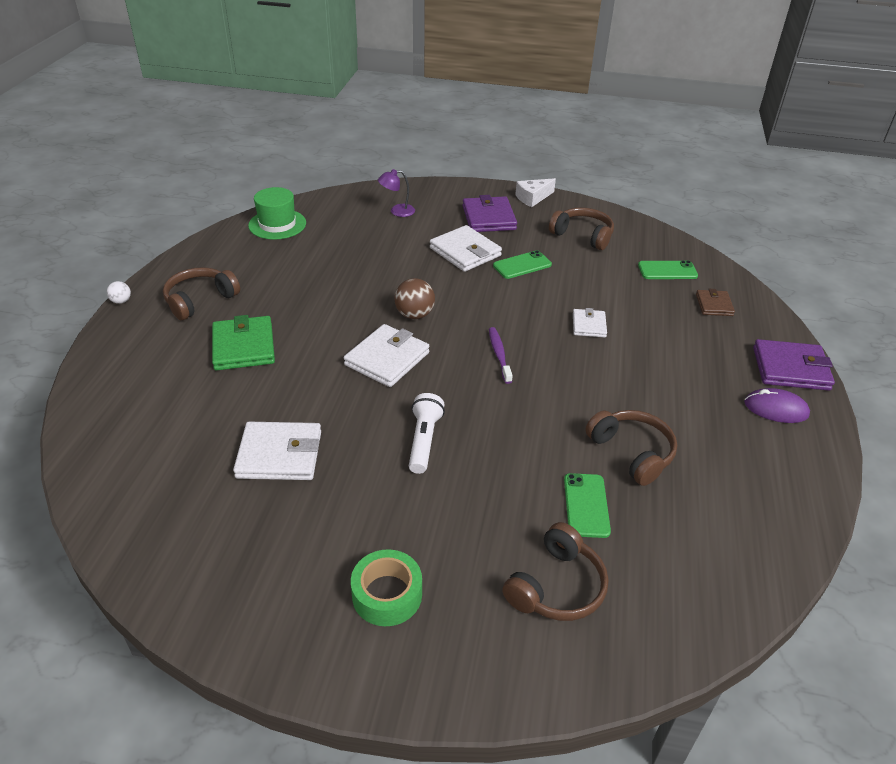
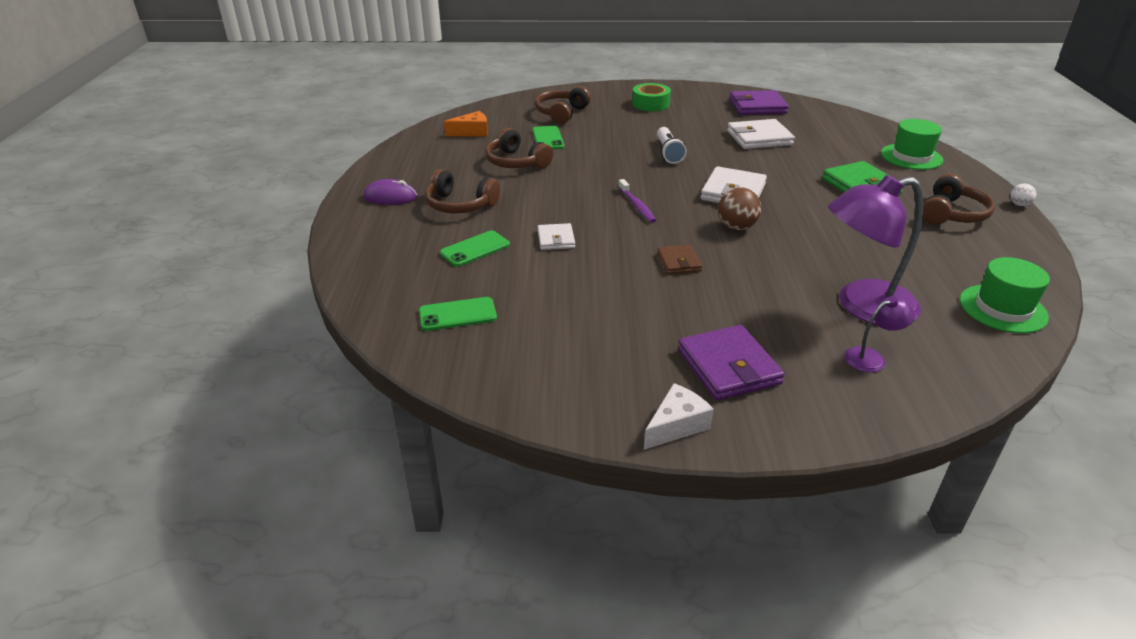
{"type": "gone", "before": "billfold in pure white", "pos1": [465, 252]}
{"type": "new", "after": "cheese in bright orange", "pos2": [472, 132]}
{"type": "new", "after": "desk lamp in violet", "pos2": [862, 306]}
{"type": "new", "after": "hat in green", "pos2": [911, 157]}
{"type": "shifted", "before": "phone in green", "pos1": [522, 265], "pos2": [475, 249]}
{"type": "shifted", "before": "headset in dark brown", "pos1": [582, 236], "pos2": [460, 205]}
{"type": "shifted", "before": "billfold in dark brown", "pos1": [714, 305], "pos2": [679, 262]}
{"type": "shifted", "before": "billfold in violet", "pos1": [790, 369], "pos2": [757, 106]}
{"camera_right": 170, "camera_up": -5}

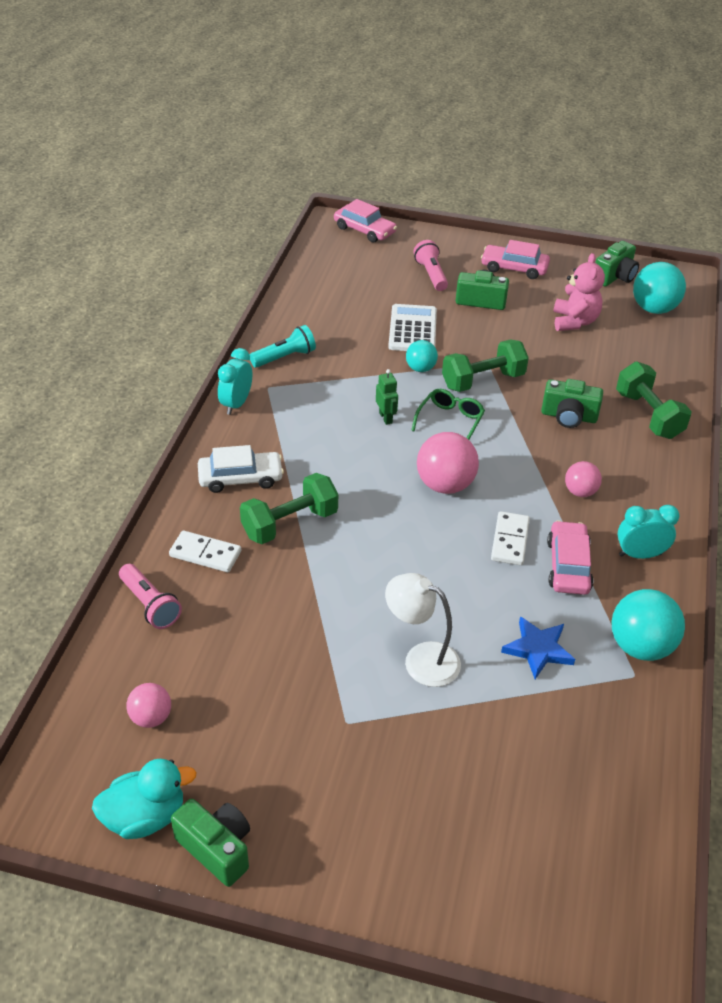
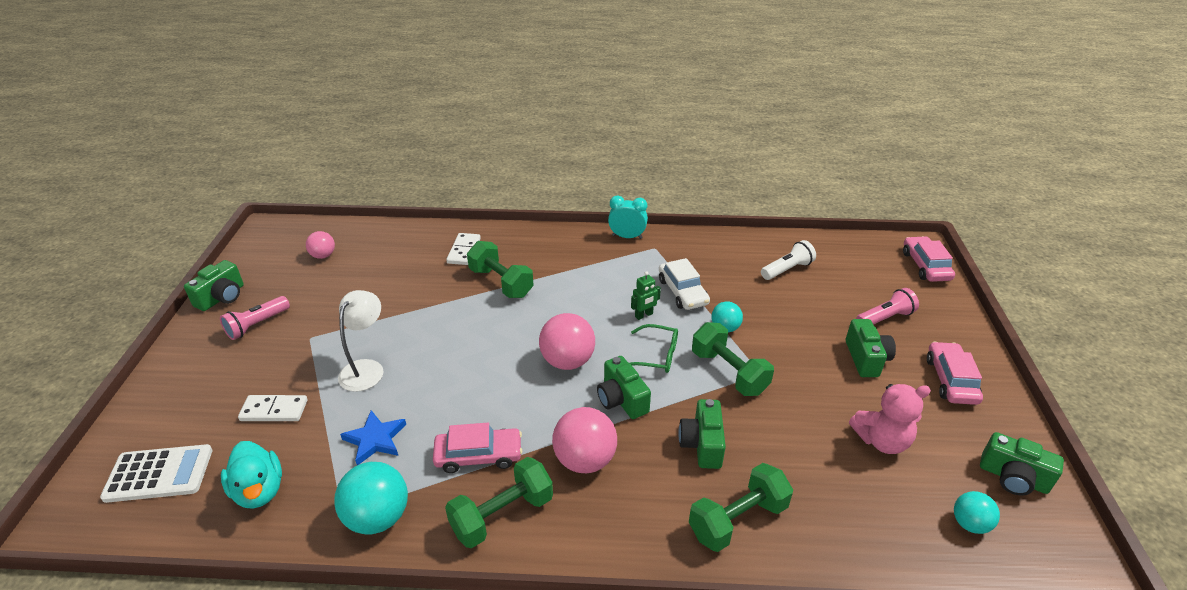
{"type": "gone", "before": "flashlight in turquoise", "pos1": [285, 357]}
{"type": "new", "after": "photo camera in green", "pos2": [621, 400]}
{"type": "new", "after": "flashlight in pure white", "pos2": [787, 269]}
{"type": "shifted", "before": "duck in turquoise", "pos1": [145, 816], "pos2": [259, 490]}
{"type": "shifted", "before": "flashlight in rose-pink", "pos1": [150, 605], "pos2": [257, 325]}
{"type": "shifted", "before": "automobile in pure white", "pos1": [240, 478], "pos2": [682, 292]}
{"type": "shifted", "before": "pocket calculator in pure white", "pos1": [412, 329], "pos2": [159, 474]}
{"type": "shifted", "before": "domino in pure white", "pos1": [510, 540], "pos2": [274, 410]}
{"type": "swapped", "before": "clock in turquoise", "after": "free weight in green", "pos1": [640, 554], "pos2": [502, 515]}
{"type": "rotated", "before": "automobile in rose-pink", "pos1": [364, 230], "pos2": [925, 266], "turn": 150}
{"type": "scaled", "before": "sphere in rose-pink", "pos1": [580, 492], "pos2": [585, 460], "scale": 1.71}
{"type": "scaled", "before": "sphere in turquoise", "pos1": [653, 309], "pos2": [969, 523], "scale": 0.58}
{"camera_right": 80, "camera_up": -5}

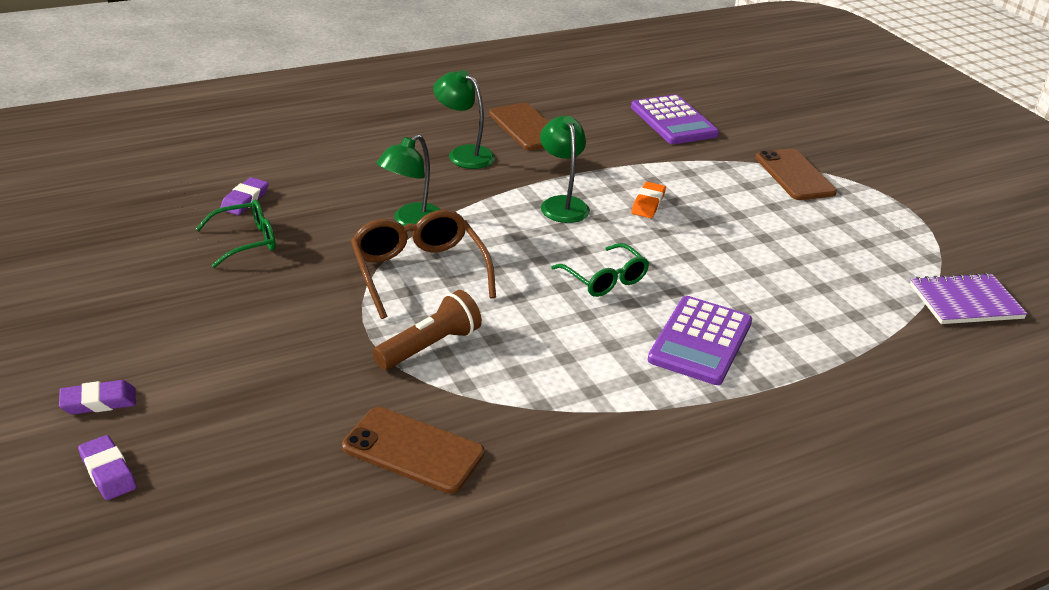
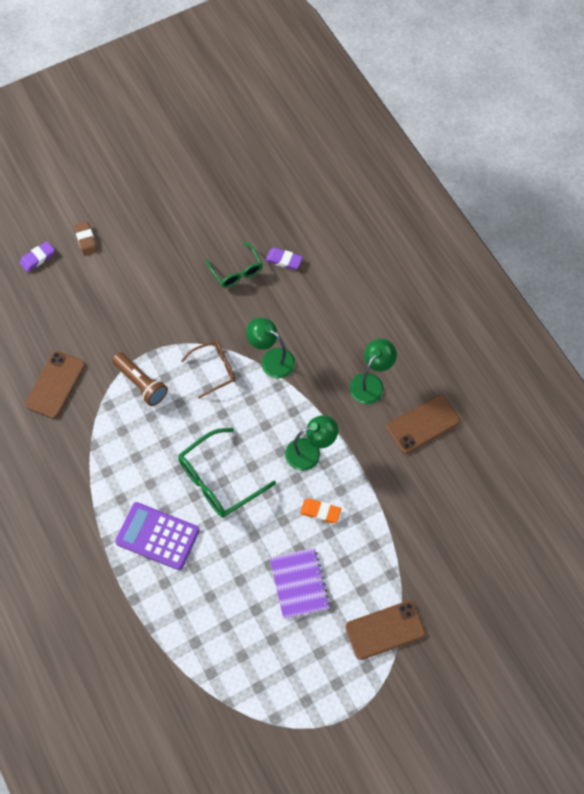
{"type": "gone", "before": "pocket calculator in violet", "pos1": [673, 121]}
{"type": "shifted", "before": "notepad in violet", "pos1": [965, 301], "pos2": [299, 584]}
{"type": "repainted", "before": "gum eraser in violet", "after": "gum eraser in dark brown", "pos1": [99, 402], "pos2": [86, 240]}
{"type": "scaled", "before": "eyeglasses in dark brown", "pos1": [419, 272], "pos2": [214, 370], "scale": 0.64}
{"type": "scaled", "before": "eyeglasses in green", "pos1": [604, 279], "pos2": [219, 480], "scale": 1.56}
{"camera_right": 90, "camera_up": 30}

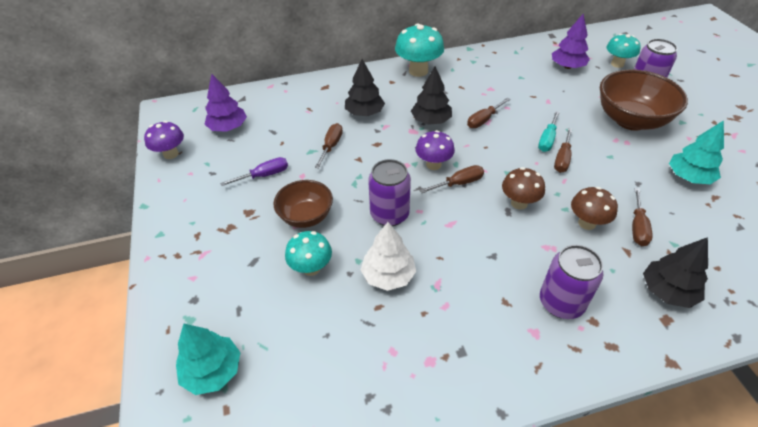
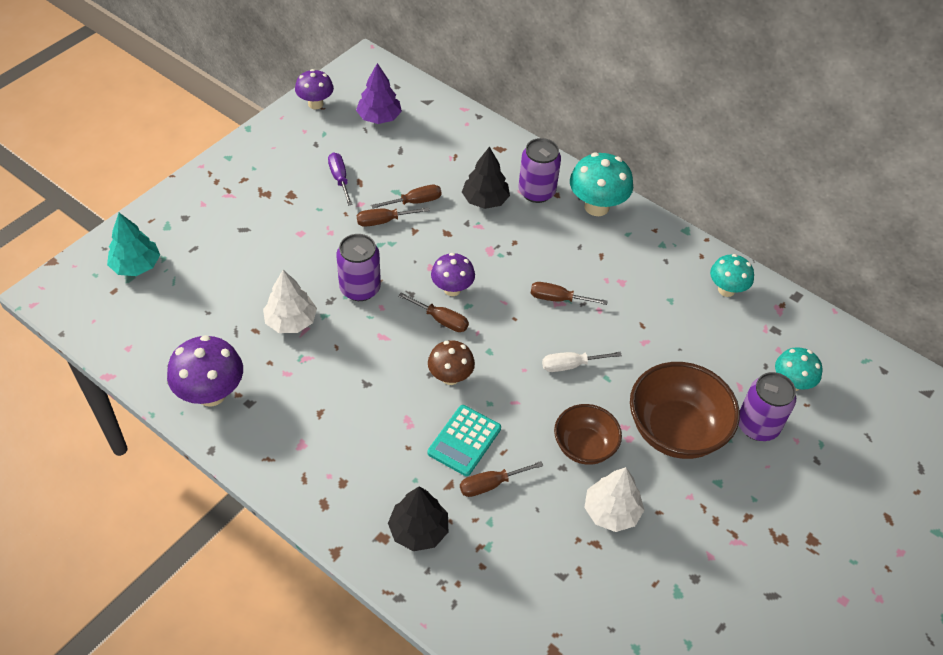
{"type": "gone", "before": "fir tree in ebony", "pos1": [431, 121]}
{"type": "gone", "before": "fir tree in violet", "pos1": [567, 66]}
{"type": "new", "after": "fungus in violet", "pos2": [211, 394]}
{"type": "shifted", "before": "serving bowl in dark brown", "pos1": [306, 217], "pos2": [584, 446]}
{"type": "shifted", "before": "fungus in turquoise", "pos1": [311, 268], "pos2": [726, 290]}
{"type": "shifted", "before": "can in violet", "pos1": [561, 303], "pos2": [536, 192]}
{"type": "shifted", "before": "flat screwdriver in dark brown", "pos1": [562, 159], "pos2": [384, 221]}
{"type": "swapped", "before": "fungus in dark brown", "after": "pocket calculator in turquoise", "pos1": [587, 223], "pos2": [464, 440]}
{"type": "repainted", "before": "flat screwdriver in turquoise", "after": "flat screwdriver in pure white", "pos1": [547, 140], "pos2": [571, 365]}
{"type": "repainted", "before": "fir tree in turquoise", "after": "fir tree in pure white", "pos1": [688, 177], "pos2": [611, 511]}
{"type": "rotated", "before": "flat screwdriver in violet", "pos1": [264, 175], "pos2": [340, 179], "turn": -135}
{"camera_right": 50, "camera_up": 5}

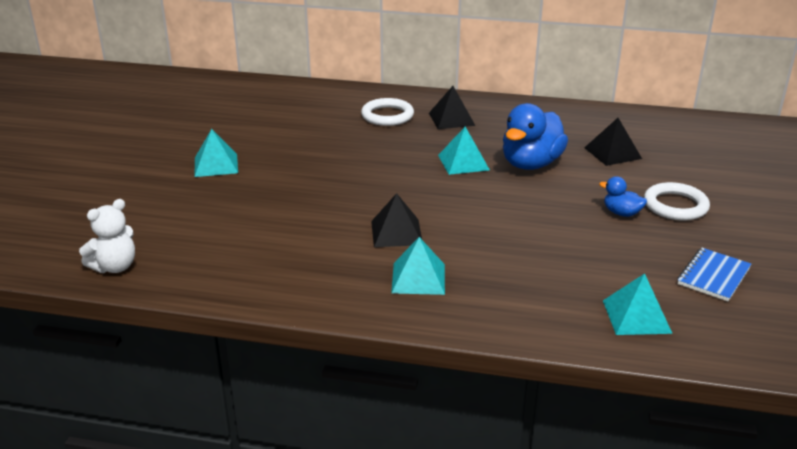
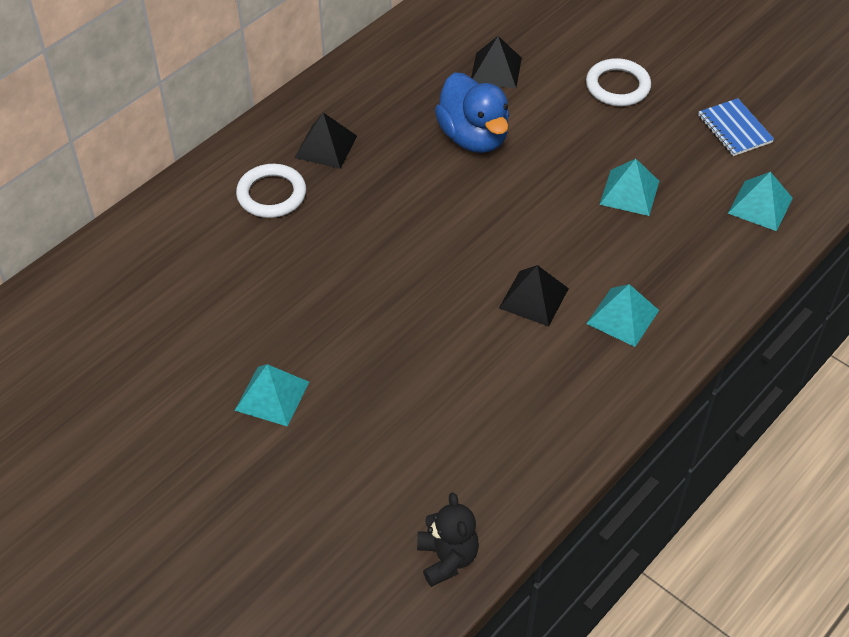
{"type": "gone", "before": "duck in royal blue", "pos1": [621, 213]}
{"type": "shifted", "before": "pyramid in turquoise", "pos1": [463, 162], "pos2": [629, 192]}
{"type": "repainted", "before": "teddy in pure white", "after": "teddy in ebony", "pos1": [115, 267], "pos2": [447, 558]}
{"camera_right": -60, "camera_up": 20}

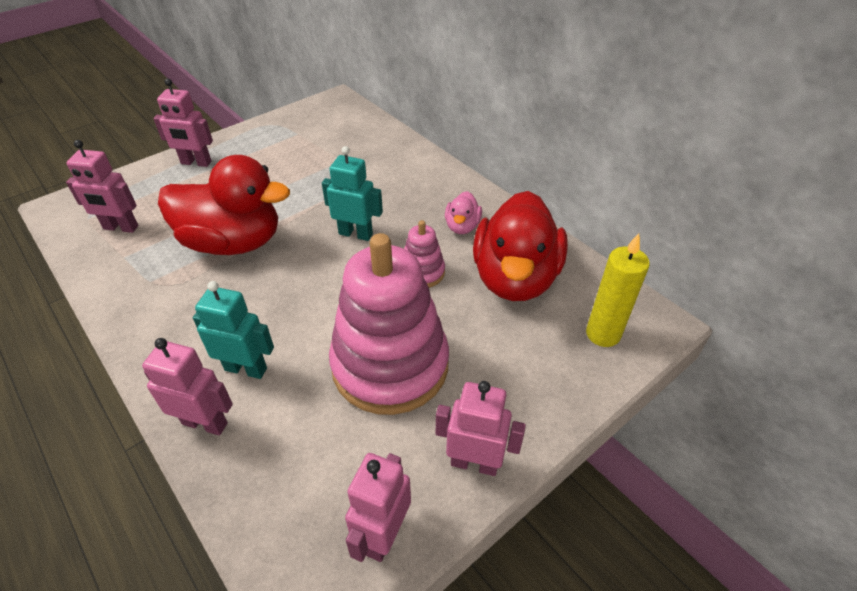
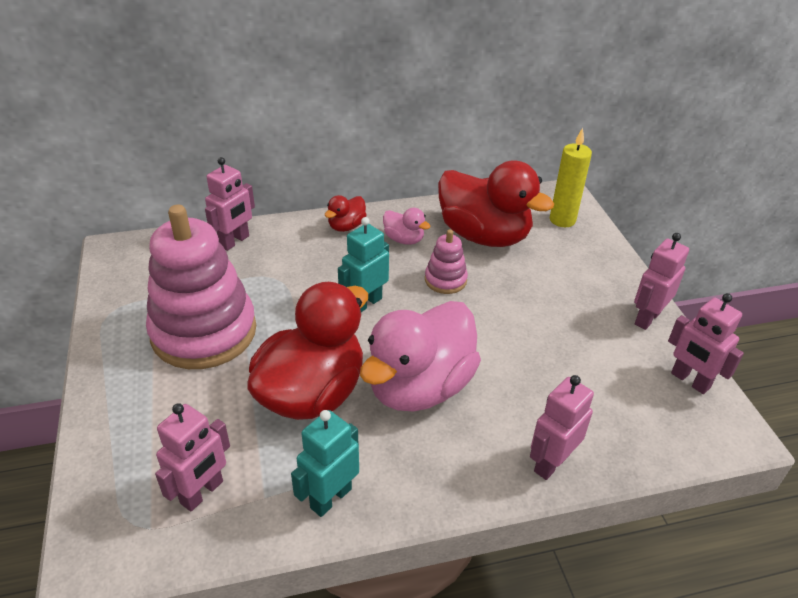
{"type": "new", "after": "duck in scarlet", "pos2": [346, 226]}
{"type": "new", "after": "duck in rose-pink", "pos2": [420, 387]}
{"type": "shifted", "before": "robot in rose-pink", "pos1": [196, 163], "pos2": [234, 241]}
{"type": "shifted", "before": "robot in turquoise", "pos1": [246, 368], "pos2": [330, 498]}
{"type": "shifted", "before": "ring stacker in rose-pink", "pos1": [390, 365], "pos2": [204, 332]}
{"camera_right": -65, "camera_up": -5}

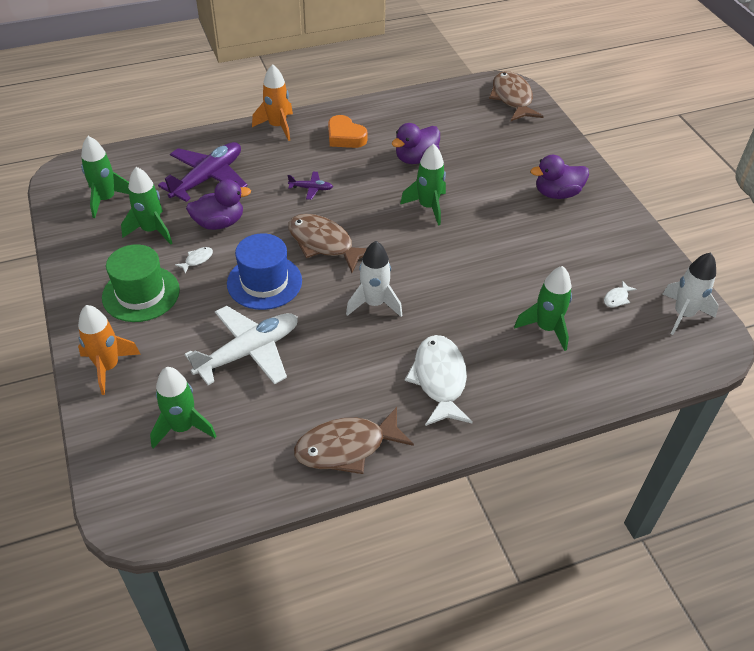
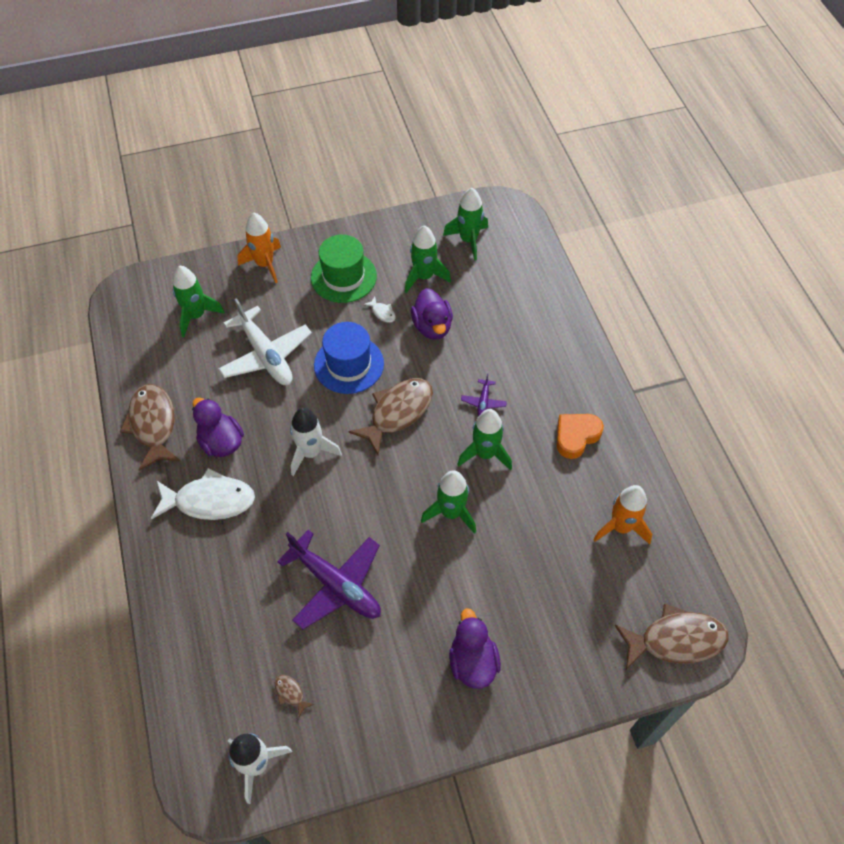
{"type": "shifted", "before": "plane in violet", "pos1": [208, 178], "pos2": [336, 585]}
{"type": "shifted", "before": "toy rocket in bright orange", "pos1": [277, 126], "pos2": [621, 527]}
{"type": "shifted", "before": "duck in violet", "pos1": [416, 158], "pos2": [221, 442]}
{"type": "shifted", "before": "toy rocket in green", "pos1": [546, 328], "pos2": [485, 454]}
{"type": "repainted", "before": "fish in pure white", "after": "fish in dark brown", "pos1": [617, 298], "pos2": [290, 693]}
{"camera_right": 95, "camera_up": 10}

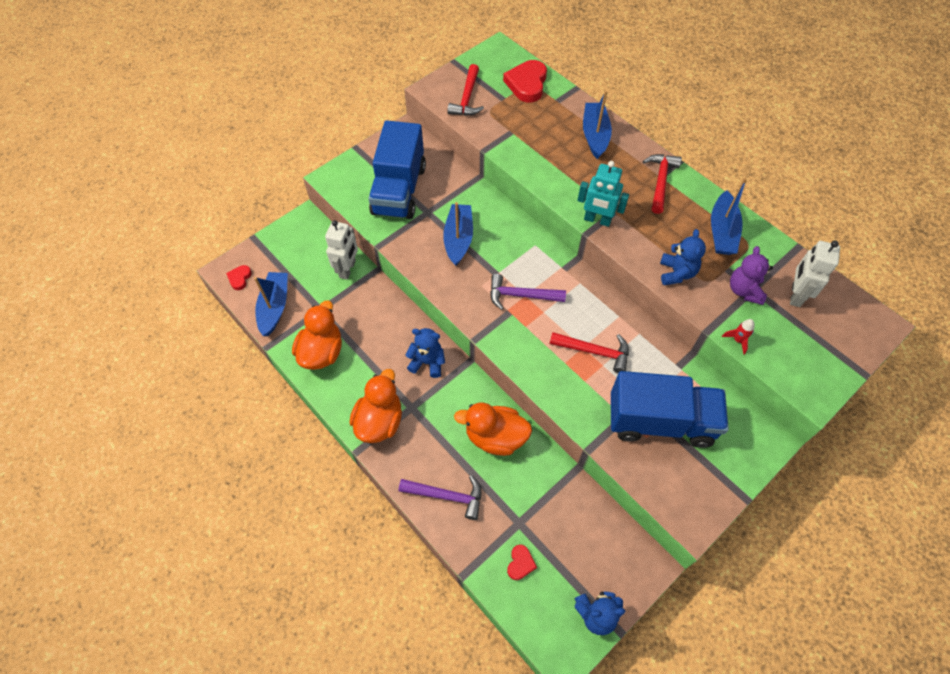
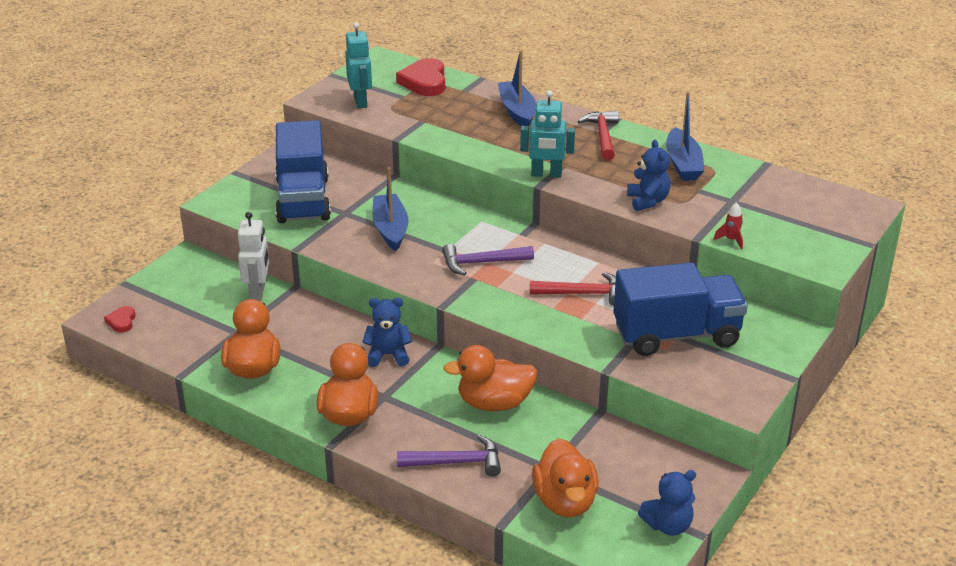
{"type": "gone", "before": "sailboat in royal blue", "pos1": [274, 307]}
{"type": "gone", "before": "teddy in violet", "pos1": [744, 290]}
{"type": "gone", "before": "robot in pure white", "pos1": [795, 295]}
{"type": "swapped", "before": "carpenter's hammer in scarlet", "after": "robot in turquoise", "pos1": [467, 98], "pos2": [360, 101]}
{"type": "swapped", "before": "love heart in scarlet", "after": "duck in bright orange", "pos1": [520, 563], "pos2": [565, 501]}
{"camera_right": -15, "camera_up": -25}

